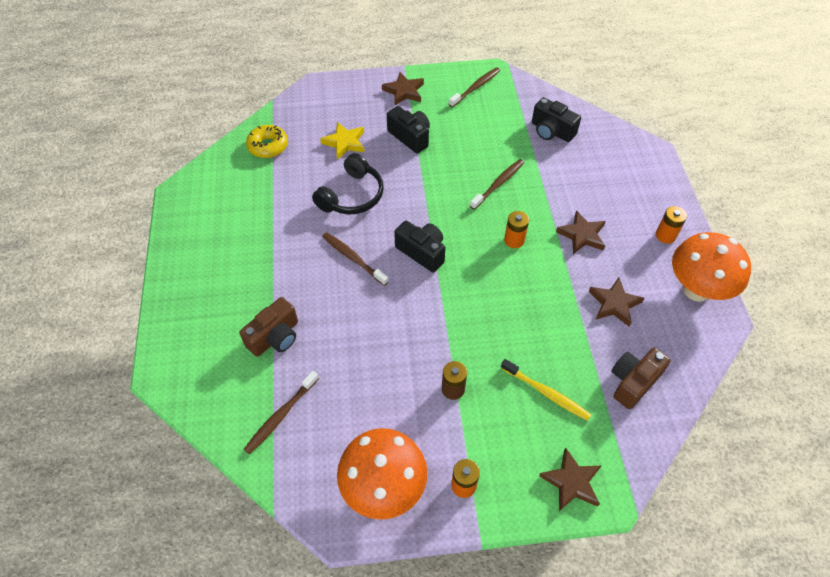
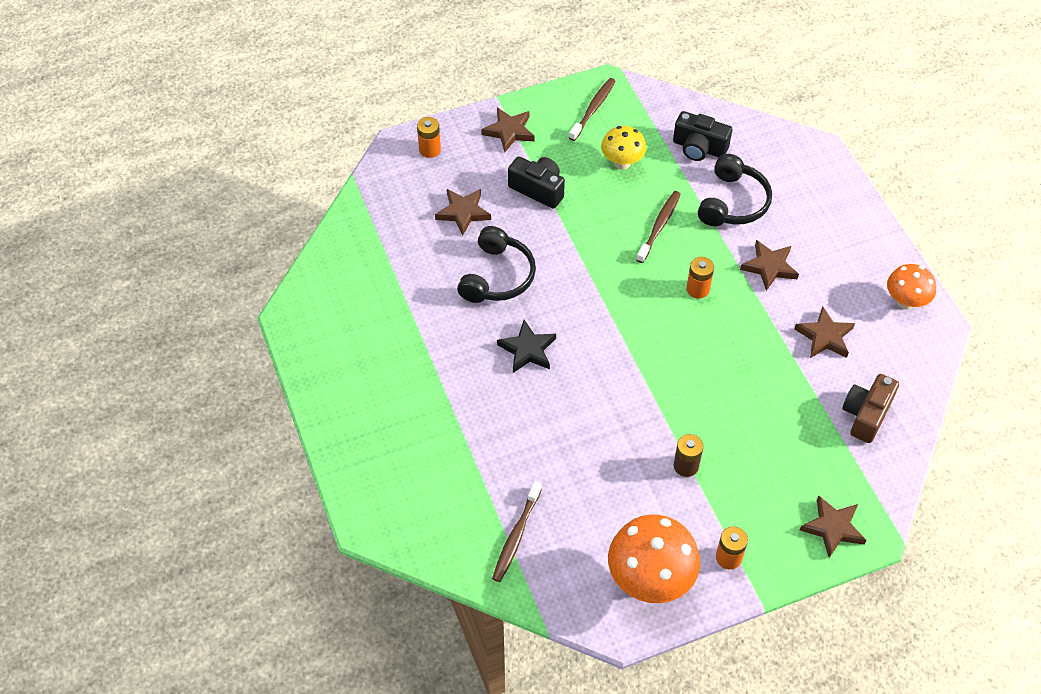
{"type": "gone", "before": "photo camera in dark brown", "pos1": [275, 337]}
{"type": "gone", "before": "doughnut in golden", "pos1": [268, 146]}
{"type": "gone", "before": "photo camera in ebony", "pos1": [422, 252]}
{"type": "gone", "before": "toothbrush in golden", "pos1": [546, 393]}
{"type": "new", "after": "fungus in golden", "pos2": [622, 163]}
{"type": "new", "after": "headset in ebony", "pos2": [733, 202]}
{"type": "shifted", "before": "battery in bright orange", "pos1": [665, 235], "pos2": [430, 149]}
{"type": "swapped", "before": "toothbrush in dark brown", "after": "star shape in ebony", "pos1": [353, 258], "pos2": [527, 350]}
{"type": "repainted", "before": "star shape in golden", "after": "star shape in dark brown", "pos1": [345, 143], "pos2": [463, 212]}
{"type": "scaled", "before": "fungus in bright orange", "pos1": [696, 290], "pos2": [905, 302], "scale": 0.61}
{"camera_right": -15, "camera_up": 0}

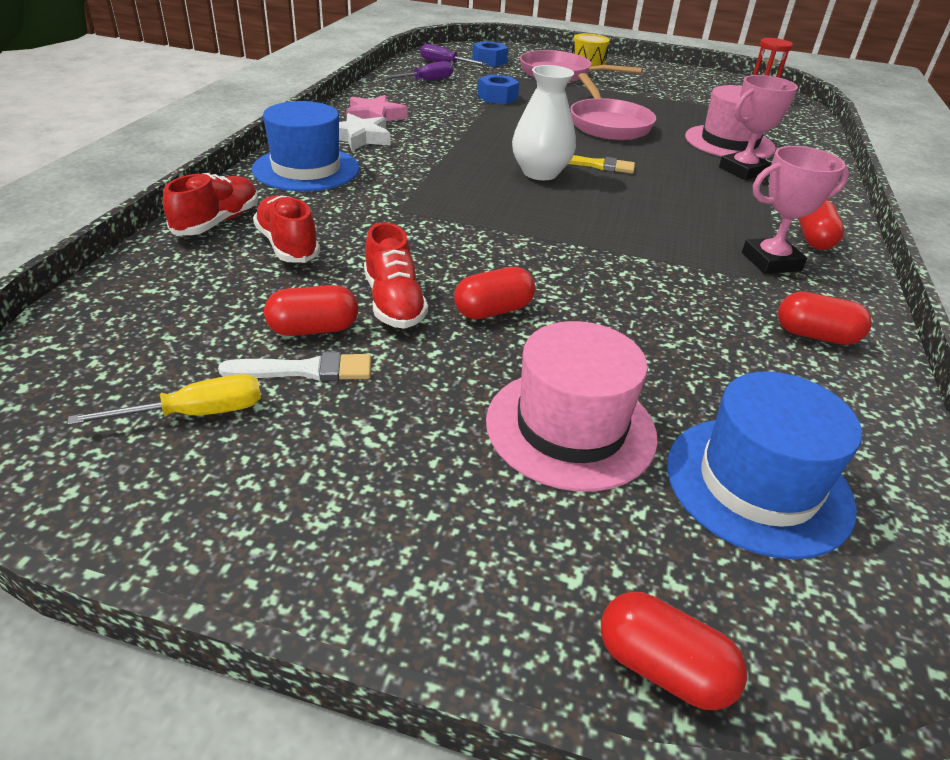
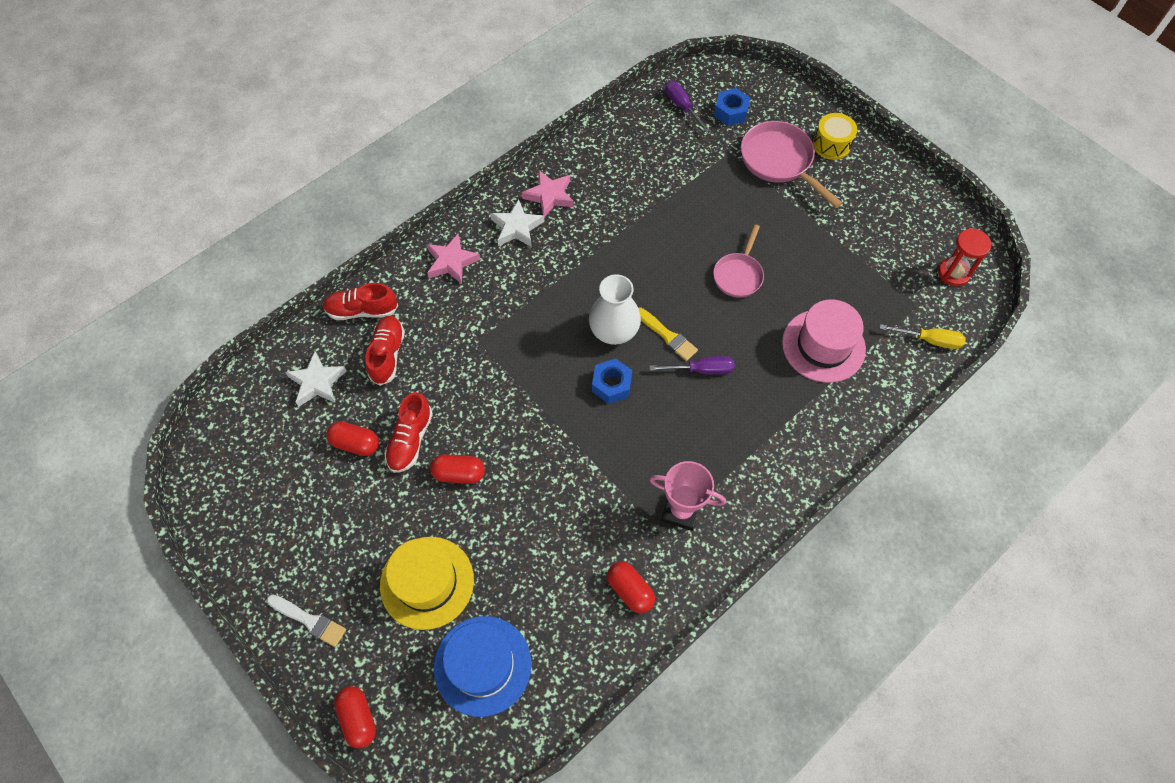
{"type": "gone", "before": "prize cup in rose-pink", "pos1": [743, 171]}
{"type": "gone", "before": "capsule in scarlet", "pos1": [814, 239]}
{"type": "new", "after": "star shape in pure white", "pos2": [317, 382]}
{"type": "shifted", "before": "flat screwdriver in golden", "pos1": [196, 413], "pos2": [929, 340]}
{"type": "shifted", "before": "brush in pure white", "pos1": [305, 370], "pos2": [309, 620]}
{"type": "shifted", "before": "flat screwdriver in violet", "pos1": [426, 80], "pos2": [701, 370]}
{"type": "shifted", "before": "hex nut in royal blue", "pos1": [497, 97], "pos2": [611, 384]}
{"type": "swapped", "before": "hat in royal blue", "after": "star shape in rose-pink", "pos1": [306, 169], "pos2": [451, 262]}
{"type": "repainted", "before": "hat in rose-pink", "after": "hat in golden", "pos1": [570, 427], "pos2": [427, 582]}
{"type": "rotated", "before": "sneaker in scarlet", "pos1": [217, 222], "pos2": [362, 310], "turn": -150}
{"type": "scaled", "before": "skillet in rose-pink", "pos1": [607, 124], "pos2": [738, 275], "scale": 0.64}
{"camera_right": 35, "camera_up": 25}

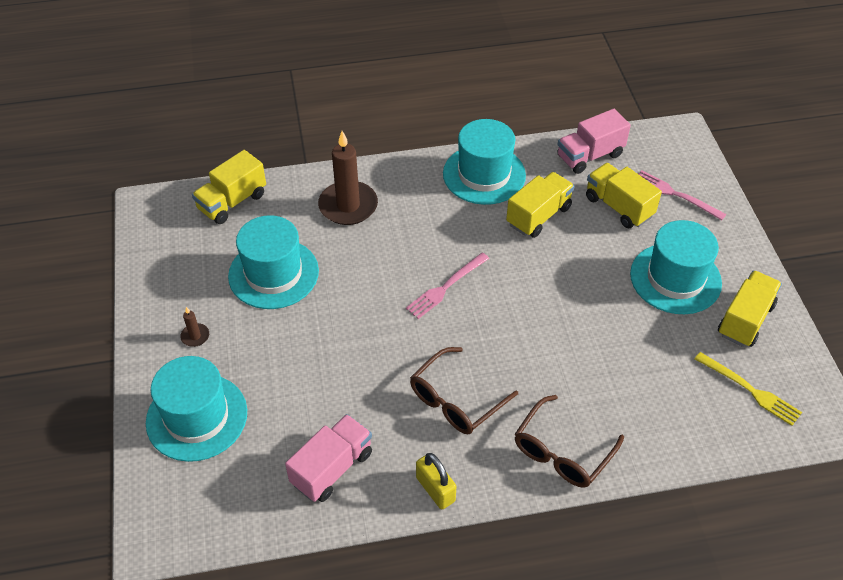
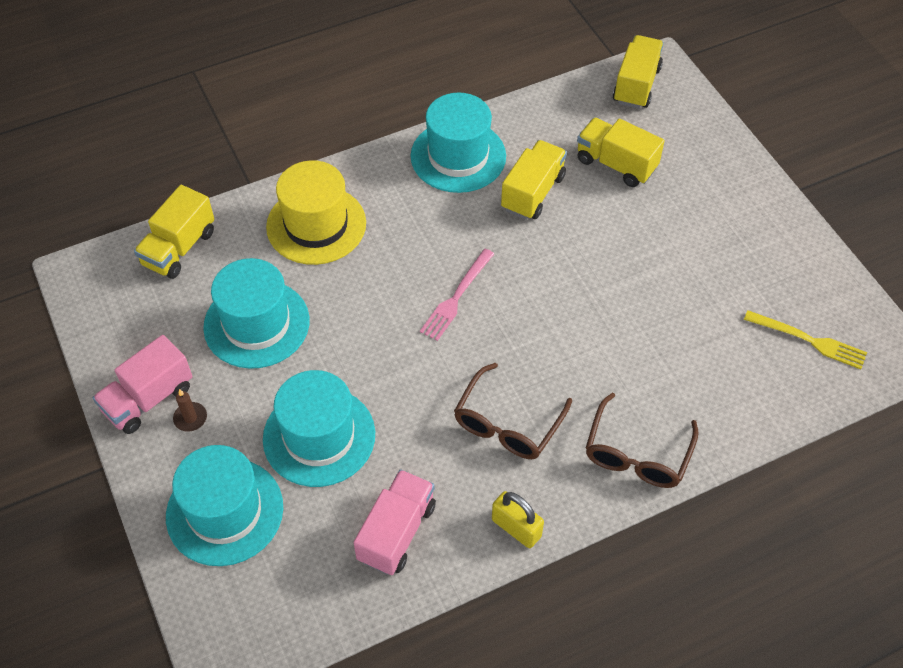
{"type": "gone", "before": "dinner fork in rose-pink", "pos1": [675, 194]}
{"type": "shifted", "before": "lorry in rose-pink", "pos1": [590, 156], "pos2": [148, 399]}
{"type": "shifted", "before": "hat in turquoise", "pos1": [675, 278], "pos2": [319, 436]}
{"type": "shifted", "before": "lorry in golden", "pos1": [745, 320], "pos2": [636, 85]}
{"type": "swapped", "before": "candle in dark brown", "after": "hat in golden", "pos1": [348, 206], "pos2": [316, 225]}
{"camera_right": -15, "camera_up": 5}

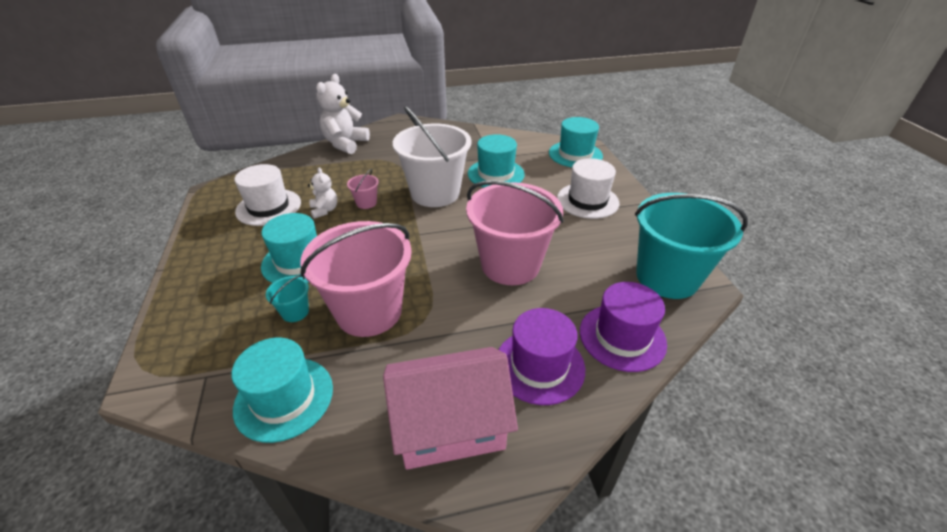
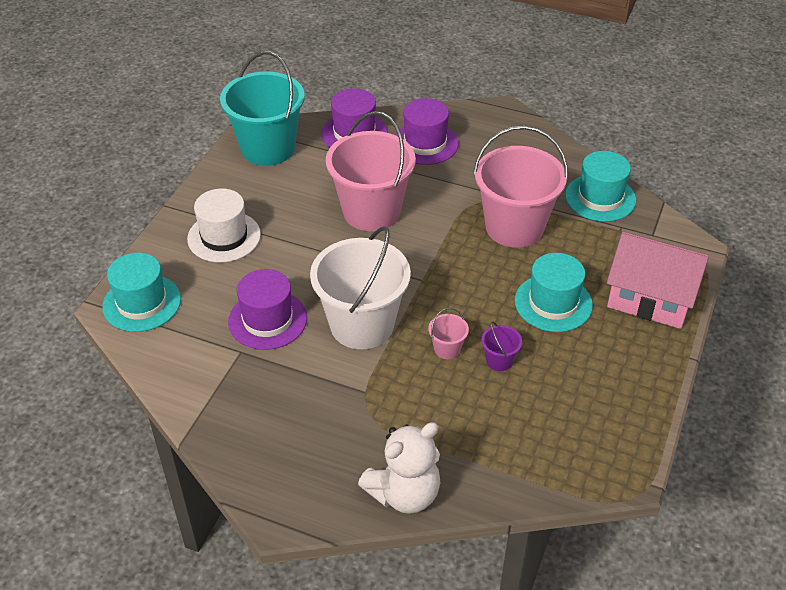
{"type": "gone", "before": "hat in pure white", "pos1": [268, 207]}
{"type": "gone", "before": "bucket in turquoise", "pos1": [295, 312]}
{"type": "shifted", "before": "cottage in rose-pink", "pos1": [450, 425], "pos2": [650, 299]}
{"type": "swapped", "before": "teddy in pure white", "after": "bucket in violet", "pos1": [324, 210], "pos2": [499, 360]}
{"type": "repainted", "before": "hat in turquoise", "after": "hat in violet", "pos1": [496, 174], "pos2": [267, 320]}
{"camera_right": -145, "camera_up": 5}

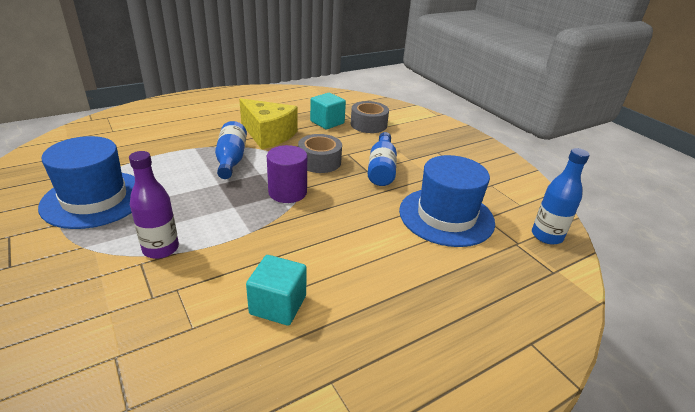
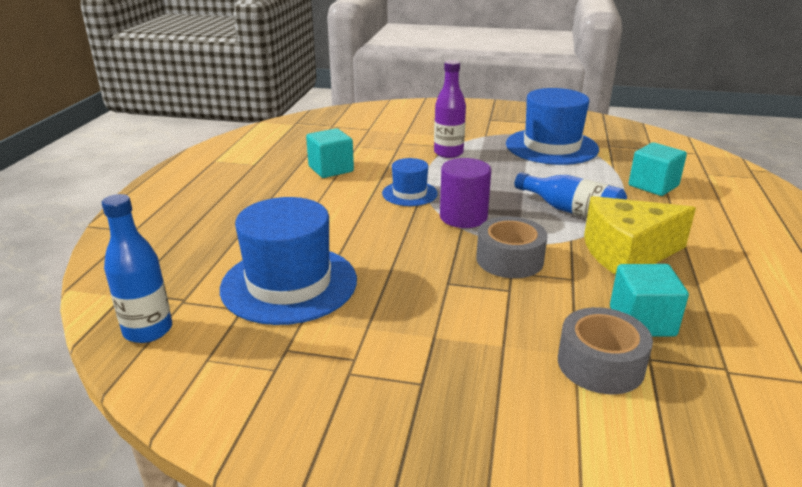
{"type": "gone", "before": "bottle in royal blue", "pos1": [381, 169]}
{"type": "new", "after": "hat in royal blue", "pos2": [409, 193]}
{"type": "new", "after": "block in turquoise", "pos2": [653, 186]}
{"camera_right": 135, "camera_up": -5}

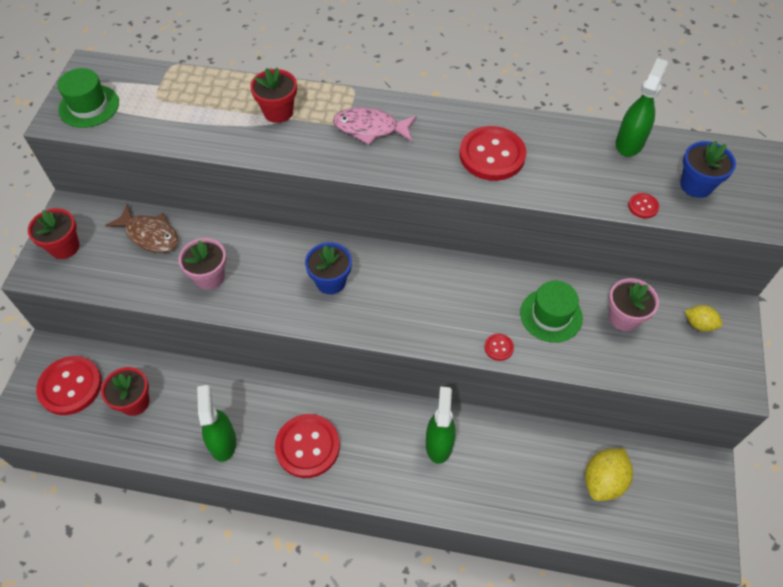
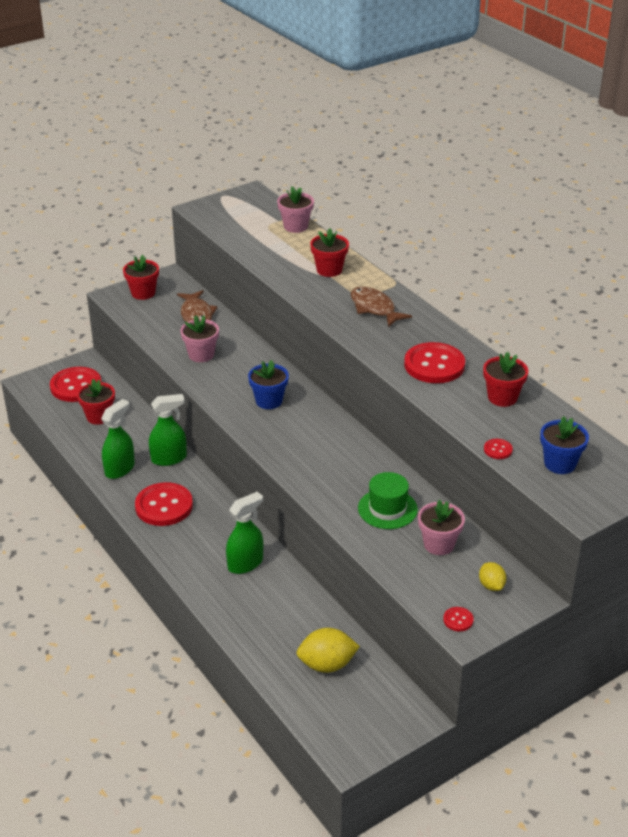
{"type": "gone", "before": "hat in green", "pos1": [89, 106]}
{"type": "new", "after": "potted plant in rose-pink", "pos2": [295, 226]}
{"type": "new", "after": "potted plant in scarlet", "pos2": [502, 397]}
{"type": "shifted", "before": "shirt button in scarlet", "pos1": [498, 347], "pos2": [458, 620]}
{"type": "shifted", "before": "spray bottle in green", "pos1": [629, 142], "pos2": [169, 458]}
{"type": "repainted", "before": "fish in rose-pink", "after": "fish in dark brown", "pos1": [370, 128], "pos2": [374, 308]}
{"camera_right": 45, "camera_up": -20}

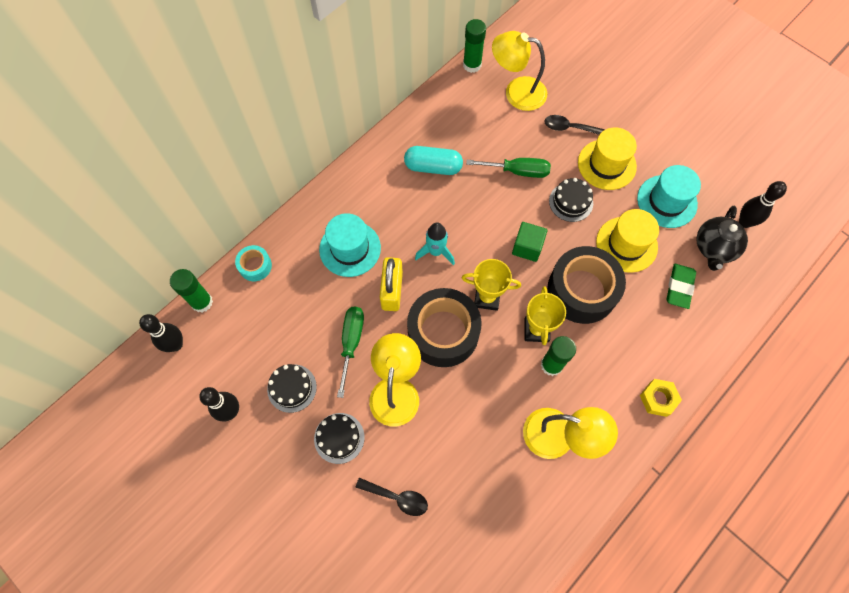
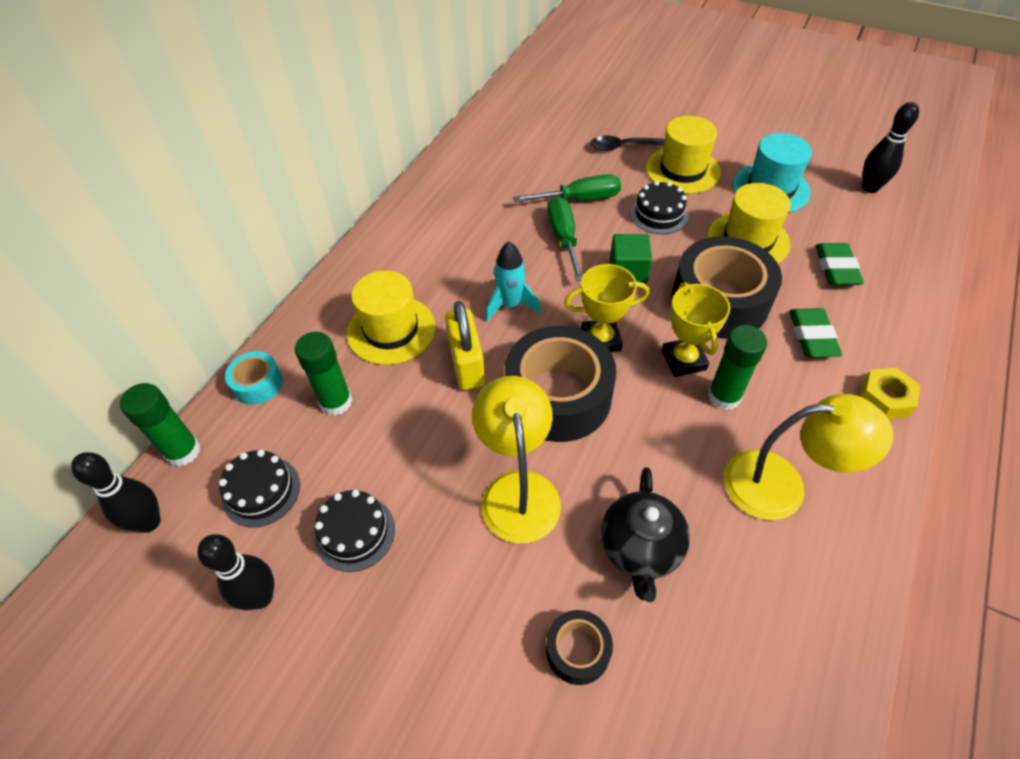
{"type": "gone", "before": "capsule in turquoise", "pos1": [433, 167]}
{"type": "gone", "before": "desk lamp in golden", "pos1": [516, 92]}
{"type": "new", "after": "gum eraser in green", "pos2": [812, 336]}
{"type": "shifted", "before": "gateau in ebony", "pos1": [339, 438], "pos2": [261, 491]}
{"type": "shifted", "before": "flat screwdriver in green", "pos1": [351, 343], "pos2": [563, 238]}
{"type": "shifted", "before": "glue stick in green", "pos1": [472, 65], "pos2": [336, 402]}
{"type": "shifted", "before": "teapot in ebony", "pos1": [714, 248], "pos2": [640, 549]}
{"type": "swapped", "before": "tablespoon in ebony", "after": "tape in ebony", "pos1": [397, 497], "pos2": [577, 650]}
{"type": "repainted", "before": "hat in turquoise", "after": "hat in golden", "pos1": [350, 248], "pos2": [391, 330]}
{"camera_right": -15, "camera_up": -15}

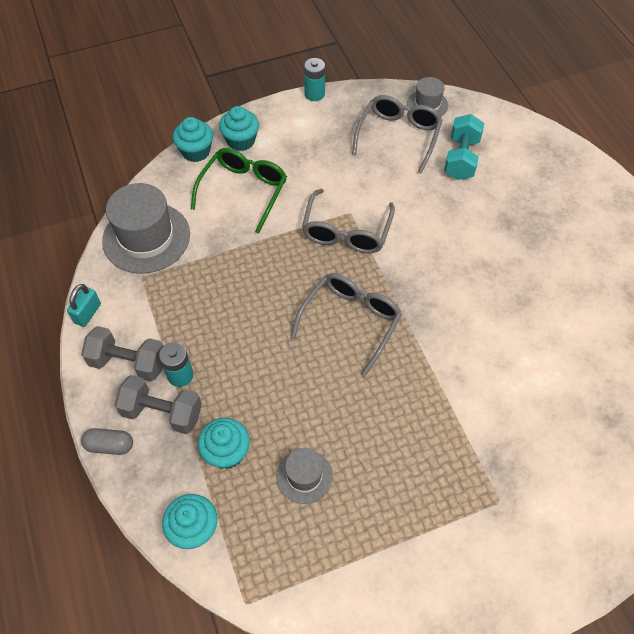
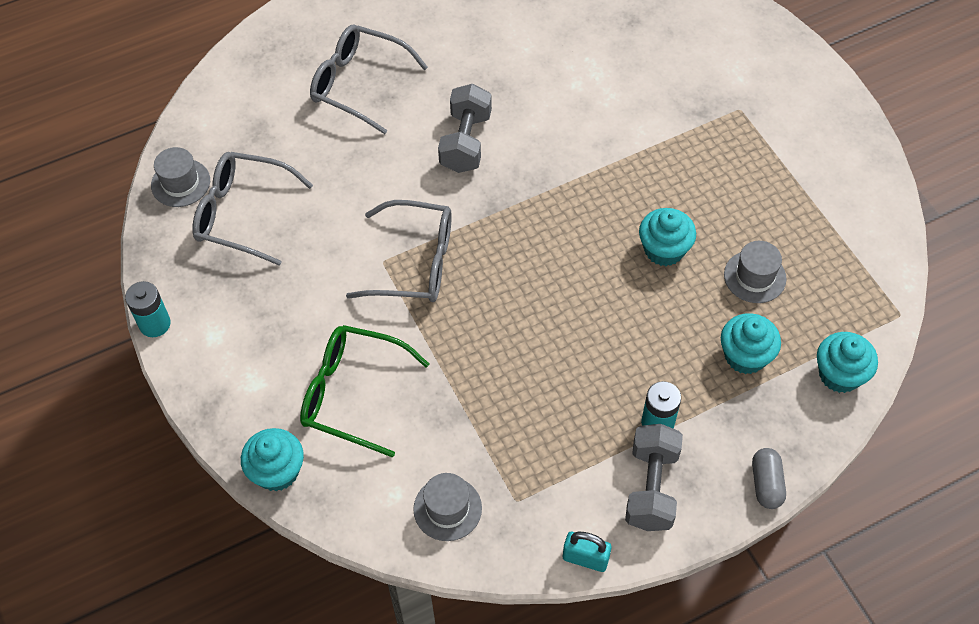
{"type": "gone", "before": "free weight in turquoise", "pos1": [461, 158]}
{"type": "shifted", "before": "free weight in gray", "pos1": [162, 412], "pos2": [466, 142]}
{"type": "shifted", "before": "muffin in turquoise", "pos1": [241, 141], "pos2": [664, 250]}
{"type": "shifted", "before": "eyeglasses in gray", "pos1": [351, 321], "pos2": [358, 84]}
{"type": "scaled", "before": "hat in gray", "pos1": [146, 237], "pos2": [447, 508], "scale": 0.53}
{"camera_right": -95, "camera_up": 0}

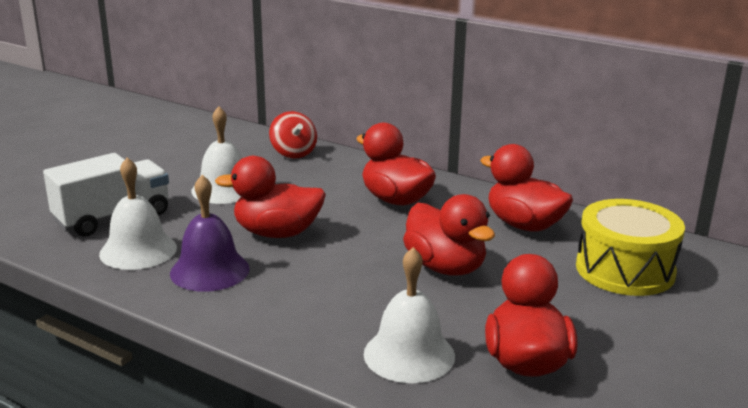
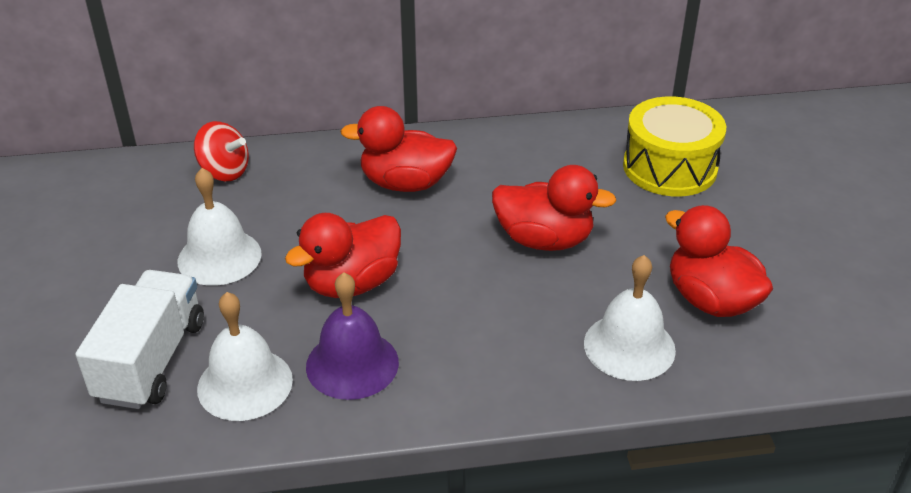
{"type": "gone", "before": "duck in scarlet", "pos1": [524, 225]}
{"camera_right": -40, "camera_up": 15}

